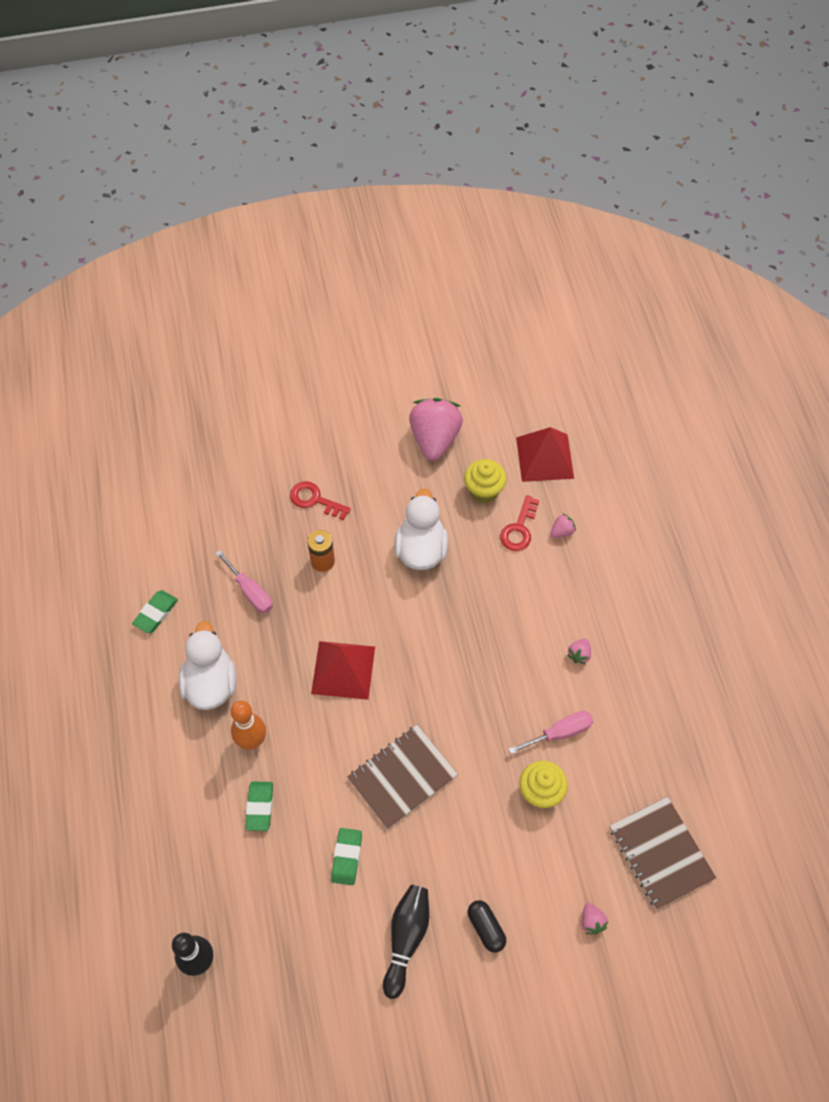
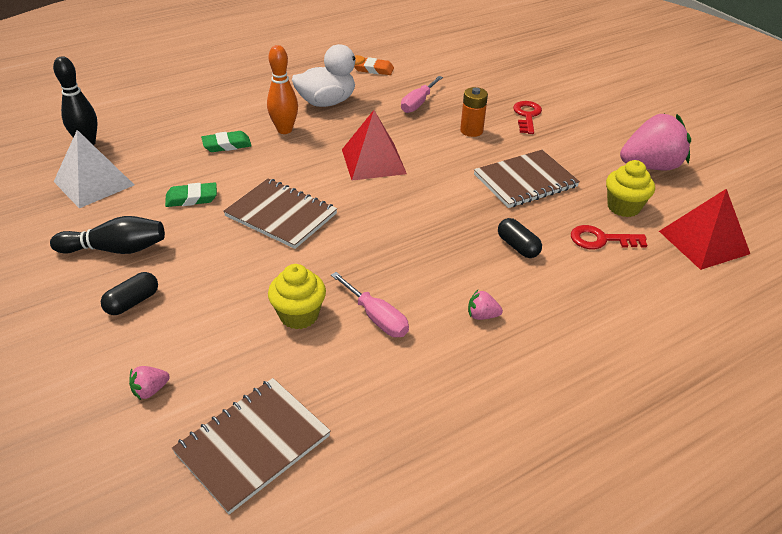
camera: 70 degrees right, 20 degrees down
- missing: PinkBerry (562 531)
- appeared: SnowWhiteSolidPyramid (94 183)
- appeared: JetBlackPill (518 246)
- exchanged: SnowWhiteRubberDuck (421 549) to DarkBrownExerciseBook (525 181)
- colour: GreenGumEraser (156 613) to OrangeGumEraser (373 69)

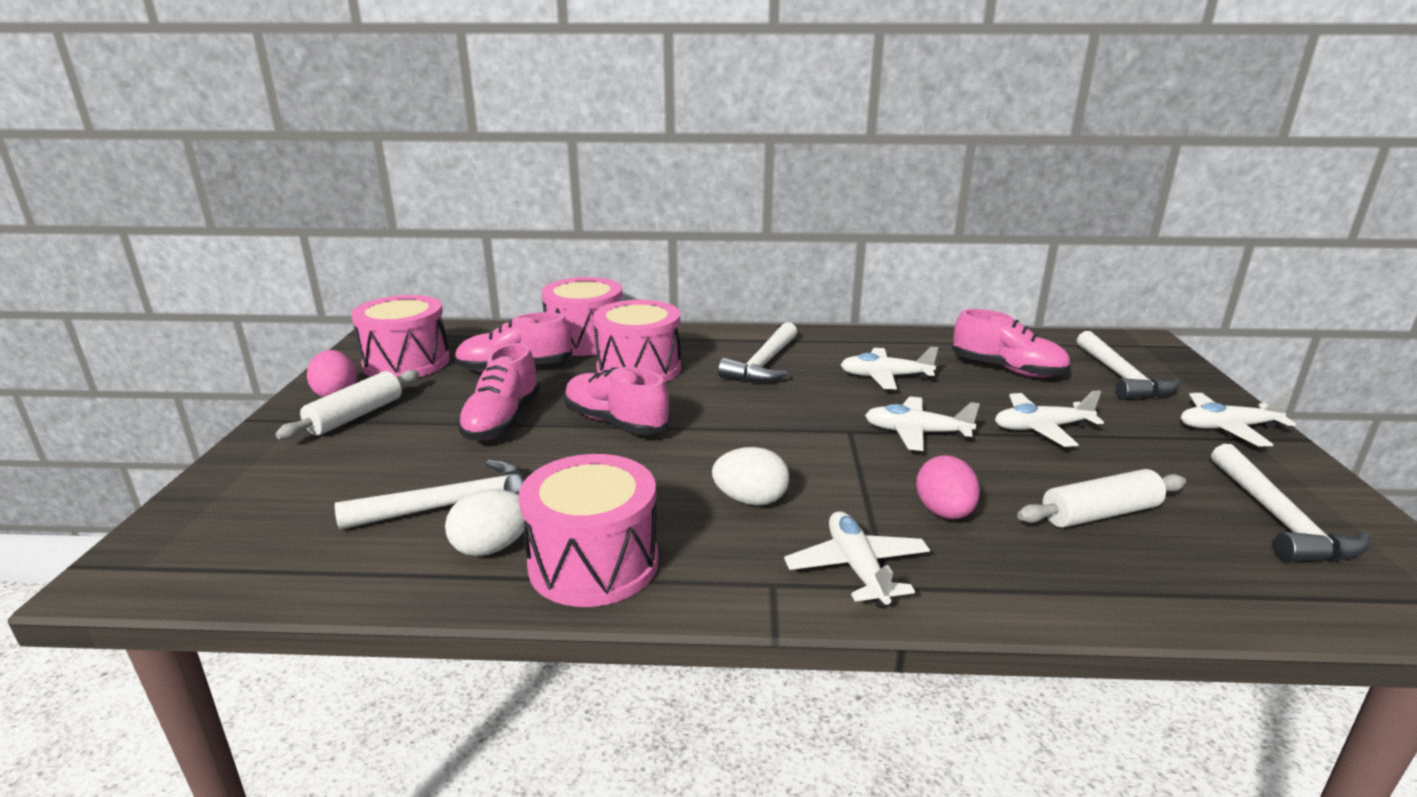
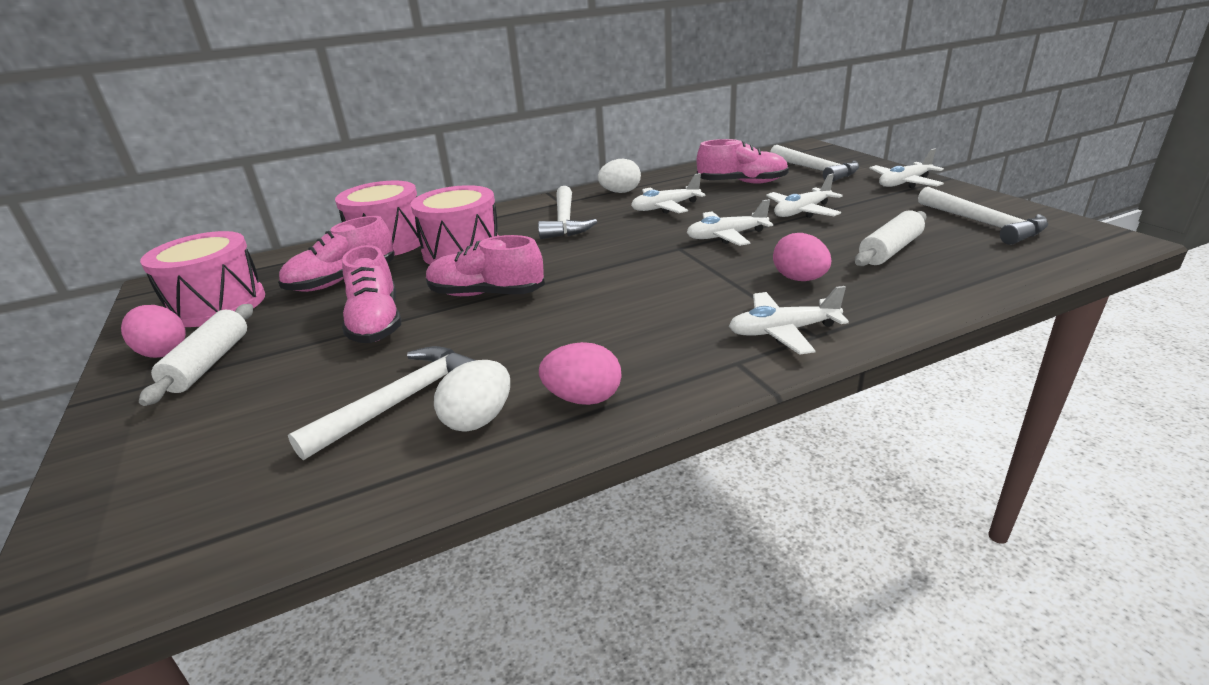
camera: 25 degrees left, 5 degrees up
- relocated: SnowWhiteEgg (750 500) to (620 192)
- exchanged: PinkSnareDrum (593 563) to PinkEgg (583 398)
- spun: SnowWhiteToyPlane (857 568) = (782 331) 60 degrees counterclockwise

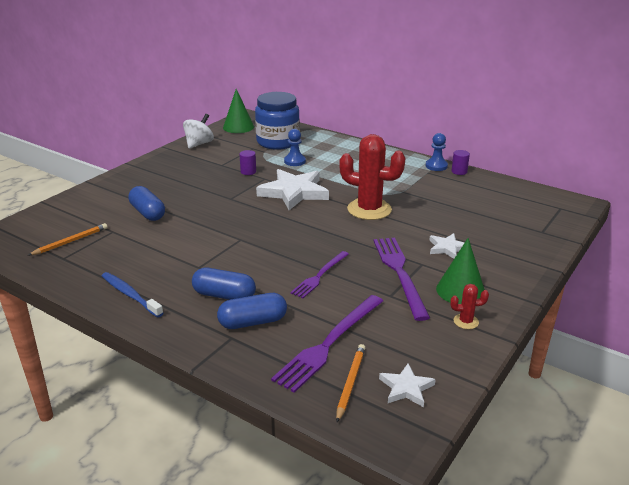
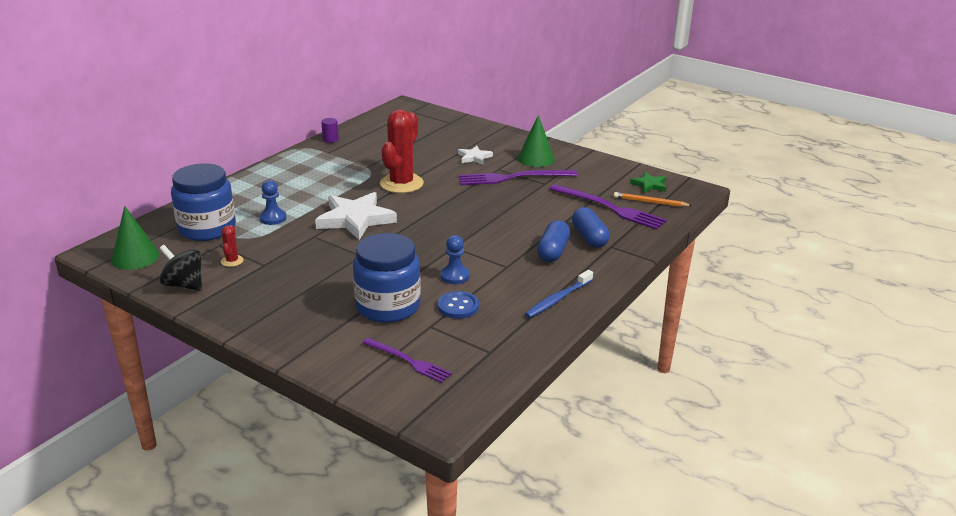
camera: 90 degrees left, 0 degrees up
- missing: OrangePencil (70 241)
- missing: VioletCylinderShape (248 172)
- appeared: BlueShirtButton (458 306)
- relocated: VioletDinnerFork (320 276) to (408 361)
- relocated: BluePawn (436 166) to (454 276)
- relocated: RedSaguaroCactus (466 321) to (232 261)
- exchanged: BluePill (147 213) to BlueJamJar (388 306)
- colour: SnowWhiteSpinningTop (199 144) to JetBlackSpinningTop (184 285)
- colour: SnowWhiteFivePointedStar (406 388) to GreenFivePointedStar (649 185)

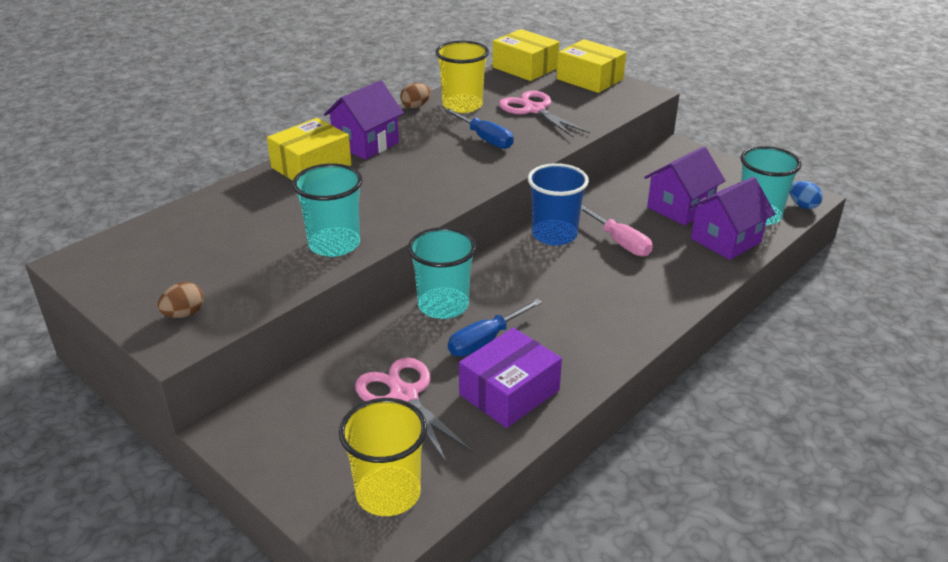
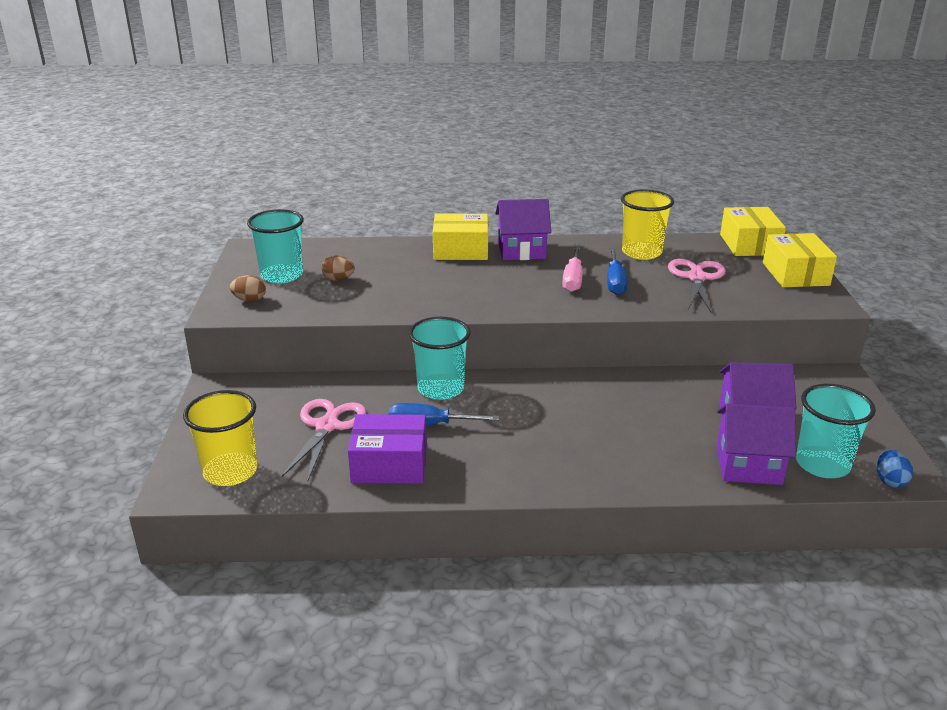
camera: 45 degrees right, 5 degrees down
- missing: BlueCup (554 235)
- relocated: TurquoiseCup (334 244) to (282 275)
- relocated: DarkBrownEgg (415 106) to (338 279)
- relocated: PinkFlatScrewdriver (619 242) to (573 279)

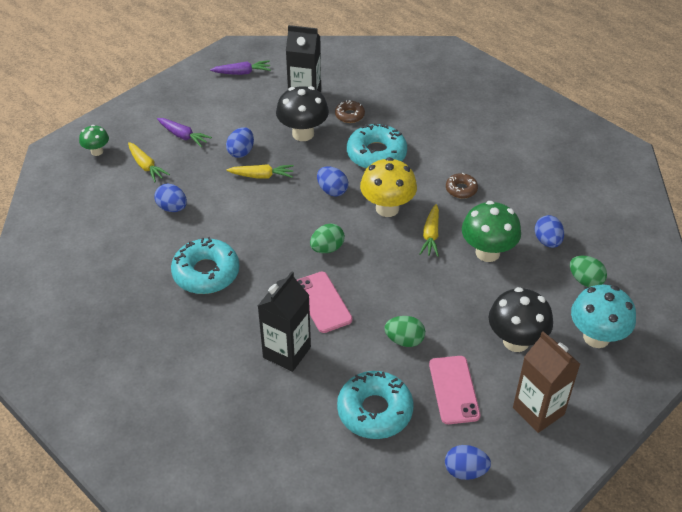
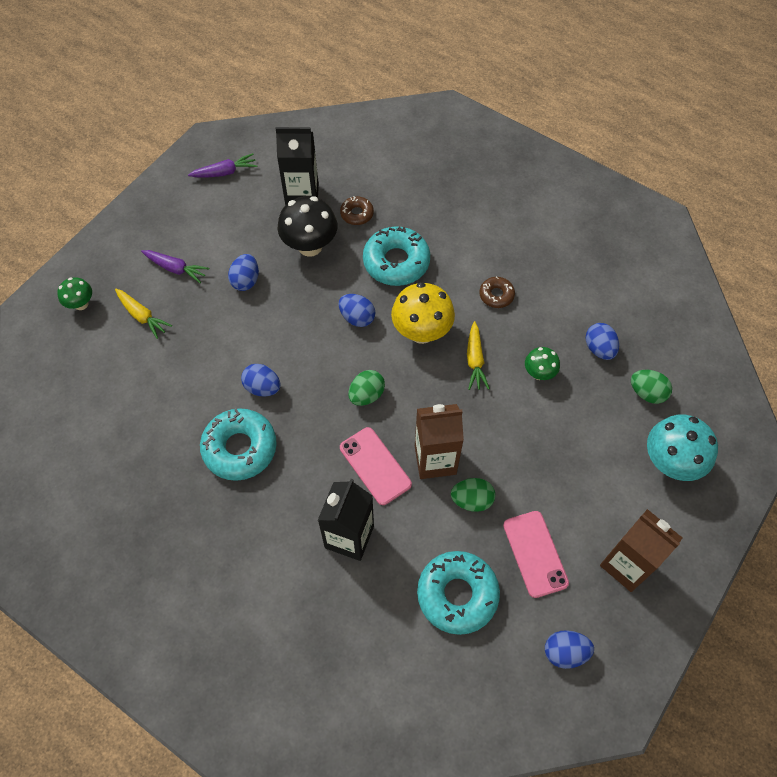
camera: 10 degrees left, 15 degrees up
- missing: YellowToyCarrot (261 176)
- missing: JetBlackMushroom (516 341)
- appeared: DarkBrownJuiceCarton (435 460)
- relocated: BlueEgg (172 208) to (262 387)
- size: GreenMushroom (487 252) = (539 373) x0.55

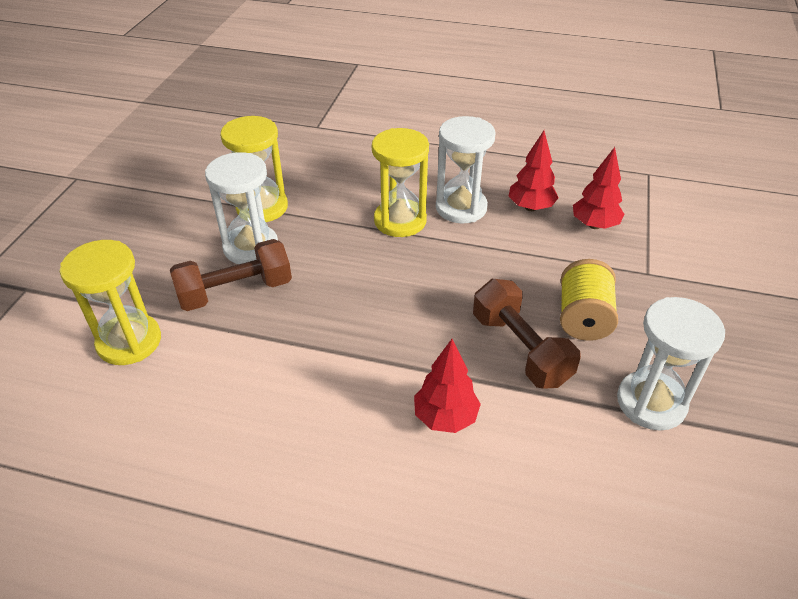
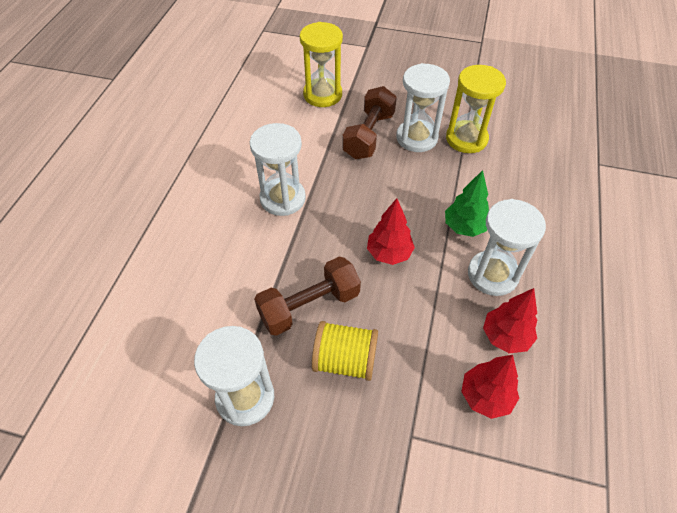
camera: 90 degrees right, 10 degrees up
- appeared: SnowWhiteHourglass (282 198)
- relocated: RedFirTree (445 417) to (389 254)
- exchanged: YellowHourglass (400 221) to GreenFirTree (464 227)
- spun: DarkBrownFreeWeight (235 291) = (369 135) 45 degrees clockwise

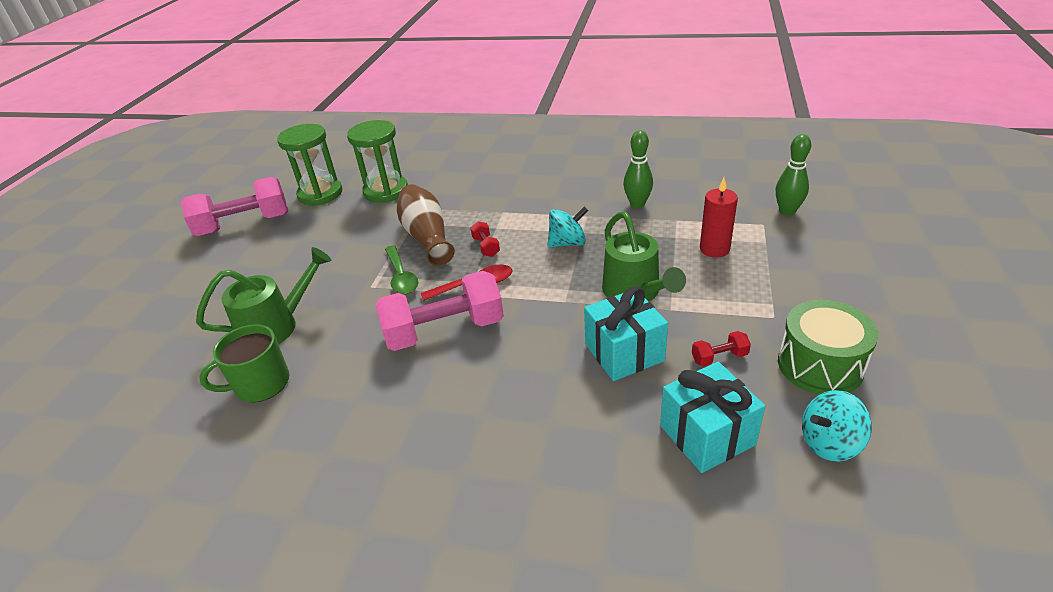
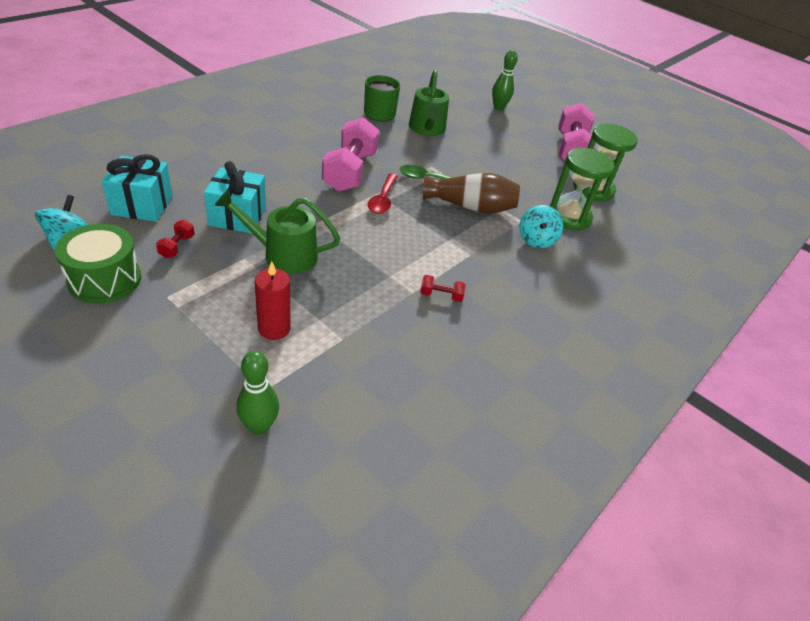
camera: 110 degrees right, 5 degrees up
- relocated: RedFreeWeight (486 247) to (441 295)
- relocated: TurquoiseSpinningTop (567 243) to (536 240)
- relocated: GreenBowlingPin (637 204) to (498 108)

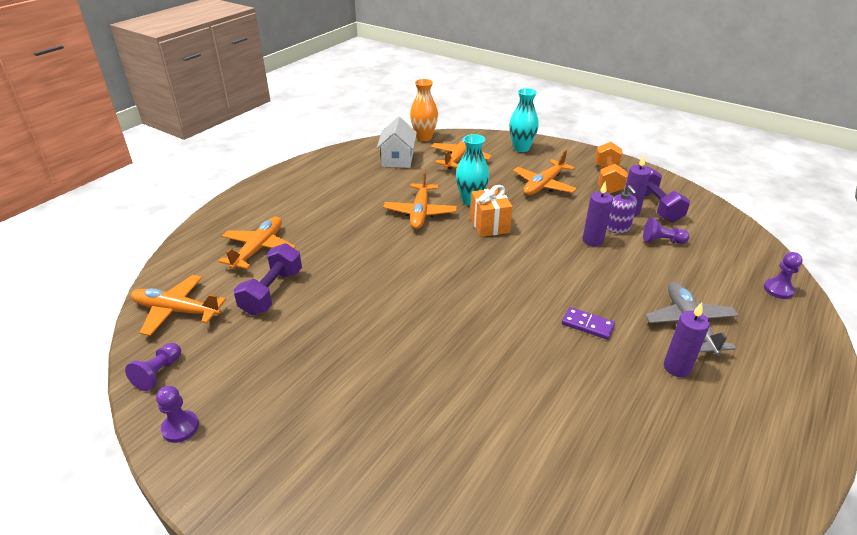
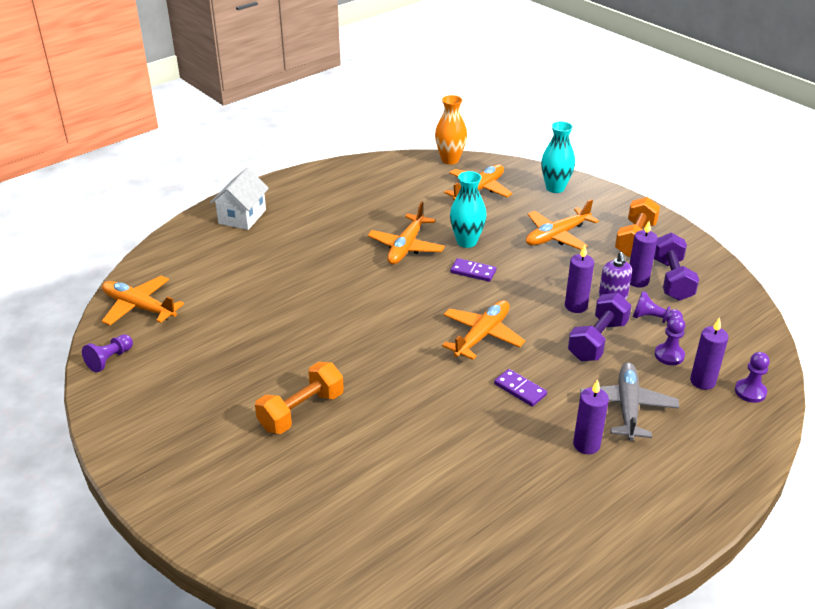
camera: 15 degrees right, 0 degrees up
- appeared: OrangeFreeWeight (301 411)
- appeared: VioletPillarCandle (702 381)
- relocated: VioletPawn (180 427) to (669 355)
- relocated: OrangeToyPlane (258 249) to (482 336)
- relocated: VioletFreeWeight (272 292) to (597 341)
- relocated: SnowWhiteHouse (397 159) to (242 217)
- exchanged: OrangeGift (489 225) to VioletDominoPiece (473 272)

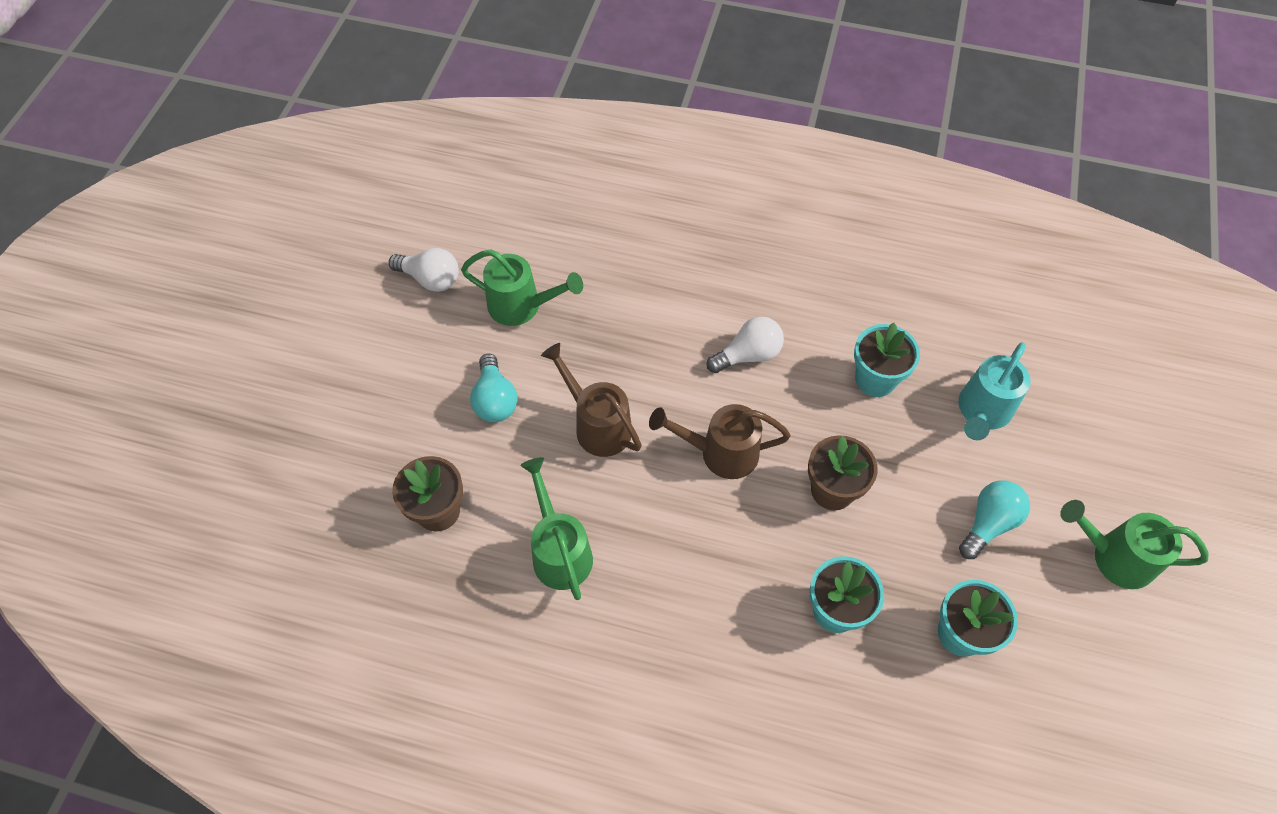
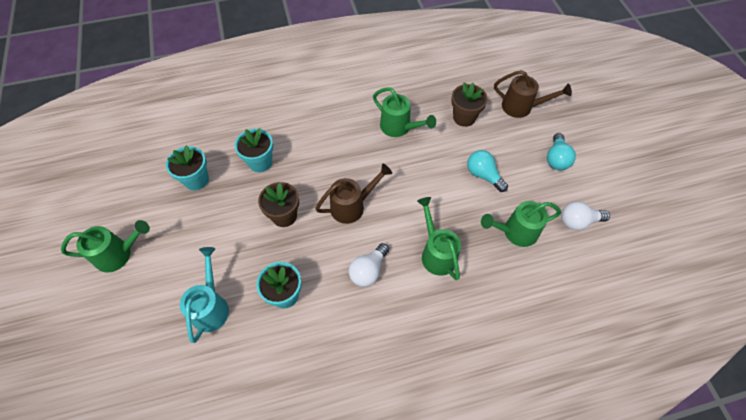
camera: 150 degrees right, 0 degrees up
- appeared: GreenWateringCan (436 253)
- relocated: DarkBrownWateringCan (597 424) to (521 107)
- relocated: TurquoiseLightbulb (988 523) to (556 159)

